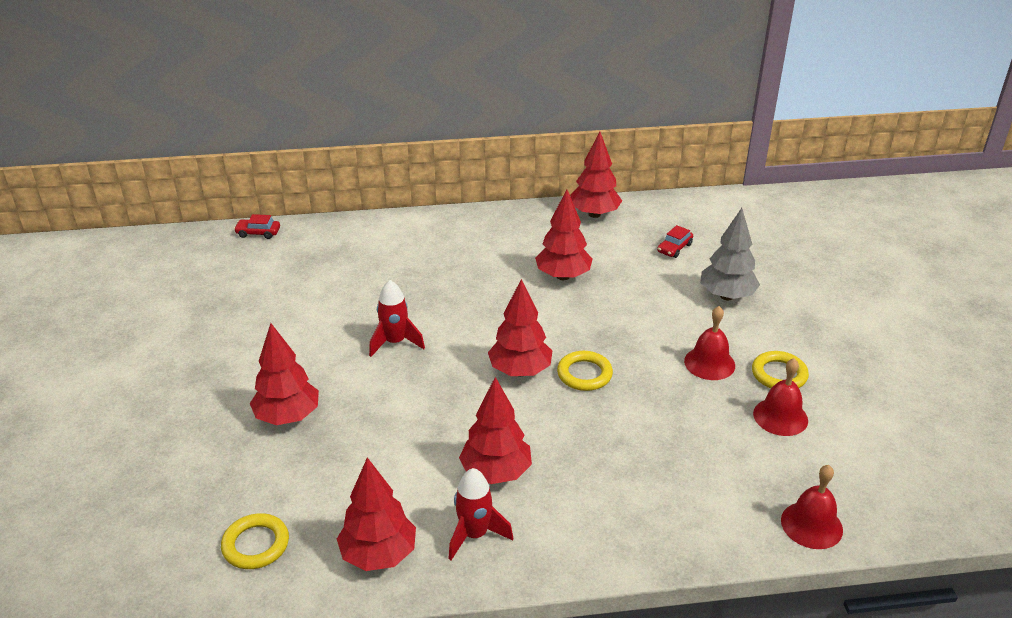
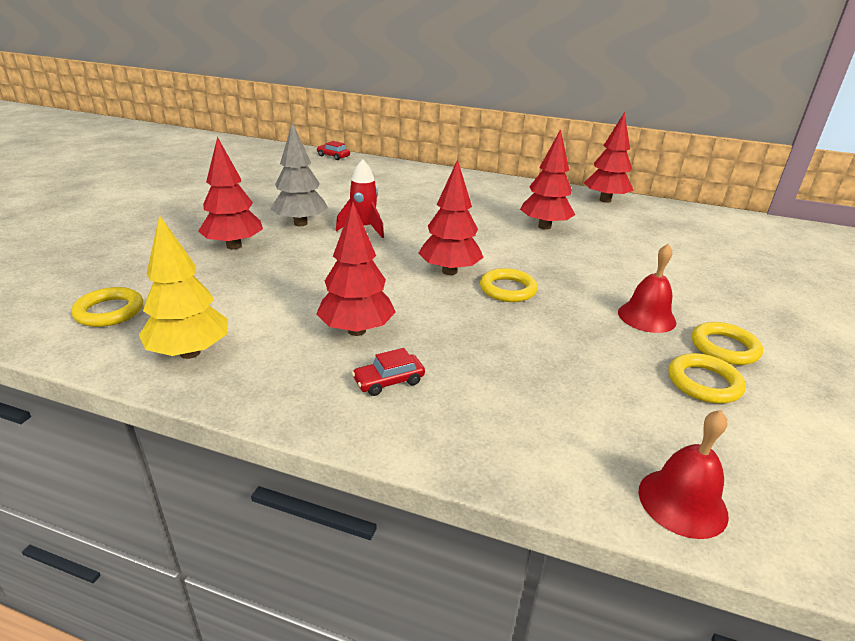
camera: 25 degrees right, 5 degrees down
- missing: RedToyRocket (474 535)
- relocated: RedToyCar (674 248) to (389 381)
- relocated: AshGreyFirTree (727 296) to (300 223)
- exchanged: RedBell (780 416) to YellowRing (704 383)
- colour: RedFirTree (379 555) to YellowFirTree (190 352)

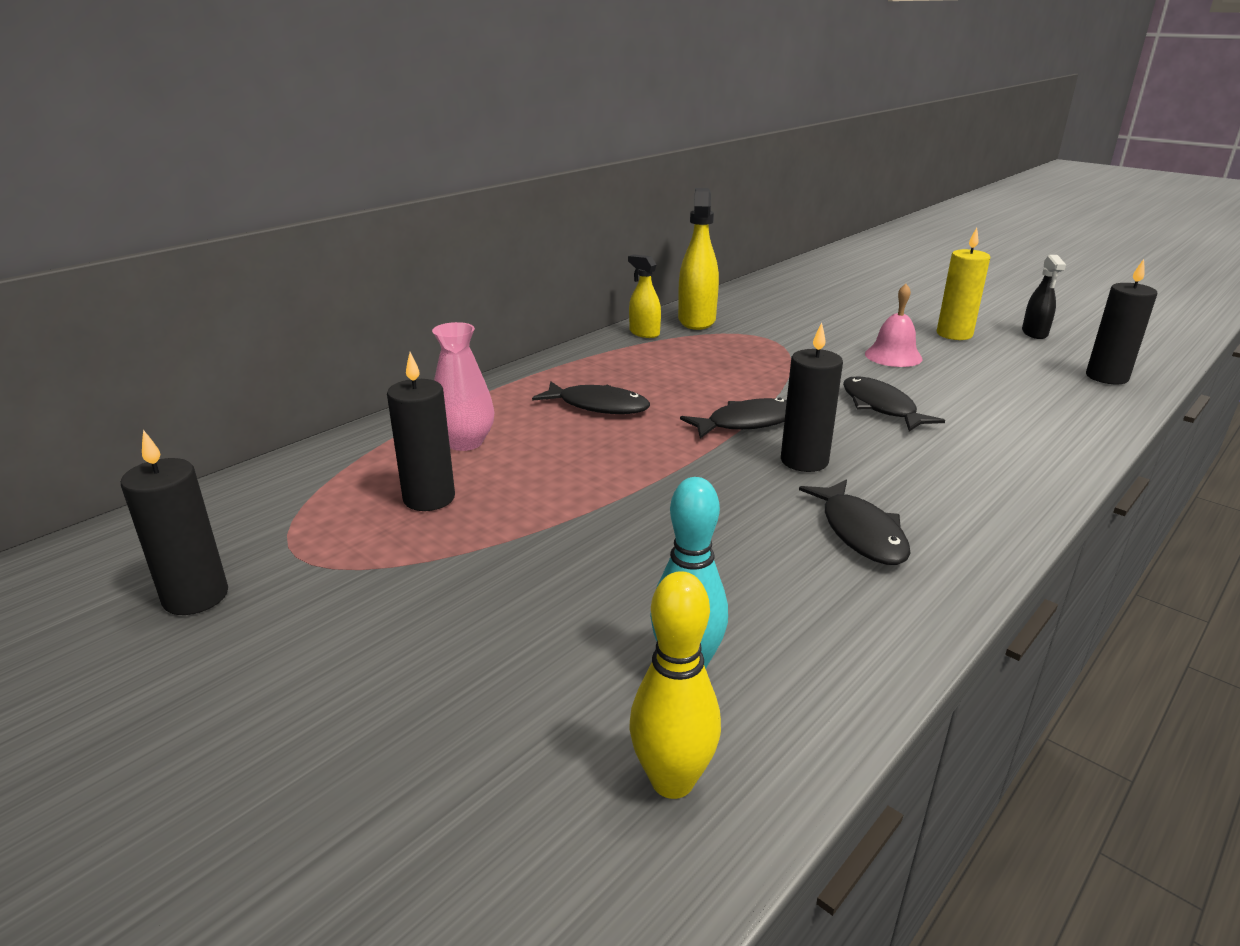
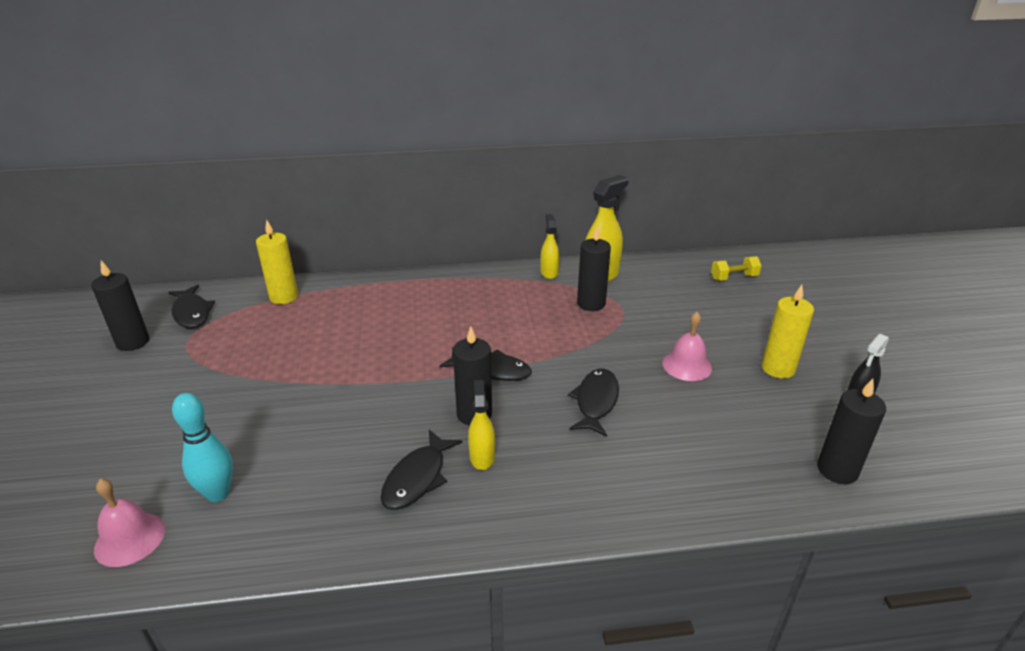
camera: 40 degrees right, 5 degrees up
- missing: PinkVase (465 442)
- appeared: YellowPillarCandle (284 297)
- appeared: YellowSprayBottle (482 457)
- appeared: YellowFreeWeight (734 277)
- relocated: JetBlackPillarCandle (429 498) to (591 304)
- relocated: JetBlackFish (598 406) to (192 313)
- exchanged: YellowBowlingPin (672 781) to PinkBell (130 539)

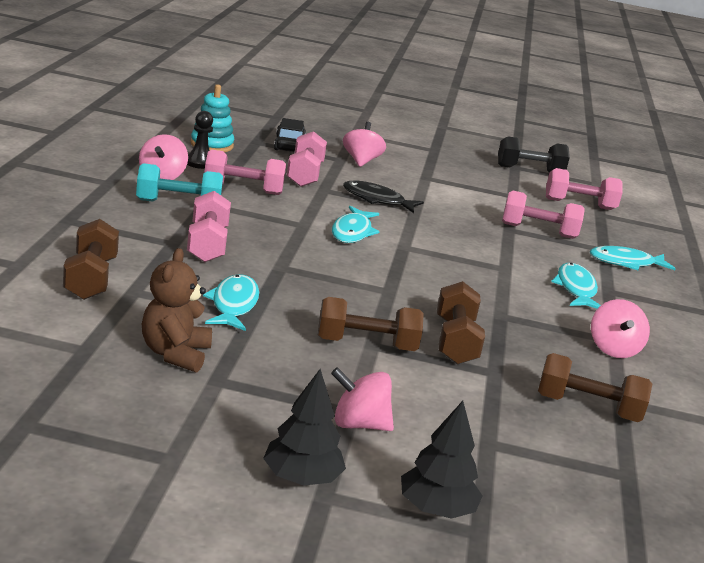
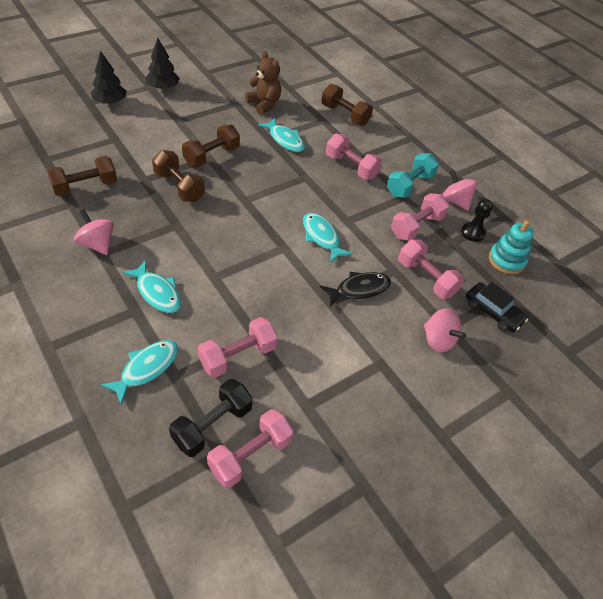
camera: 135 degrees right, 25 degrees up
- missing: PinkSpinningTop (359 424)
- relocated: JetBlackFreeWeight (529 170) to (212 425)

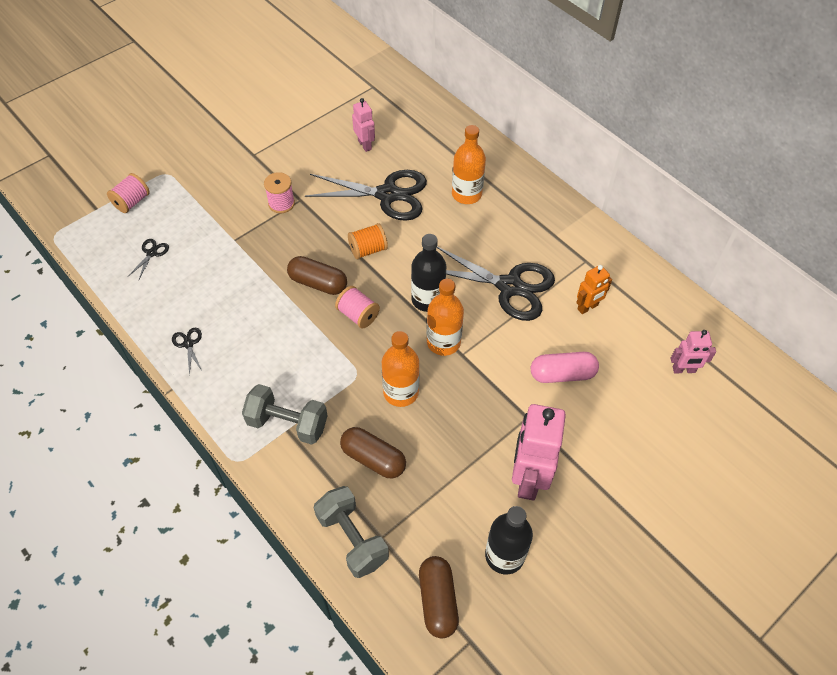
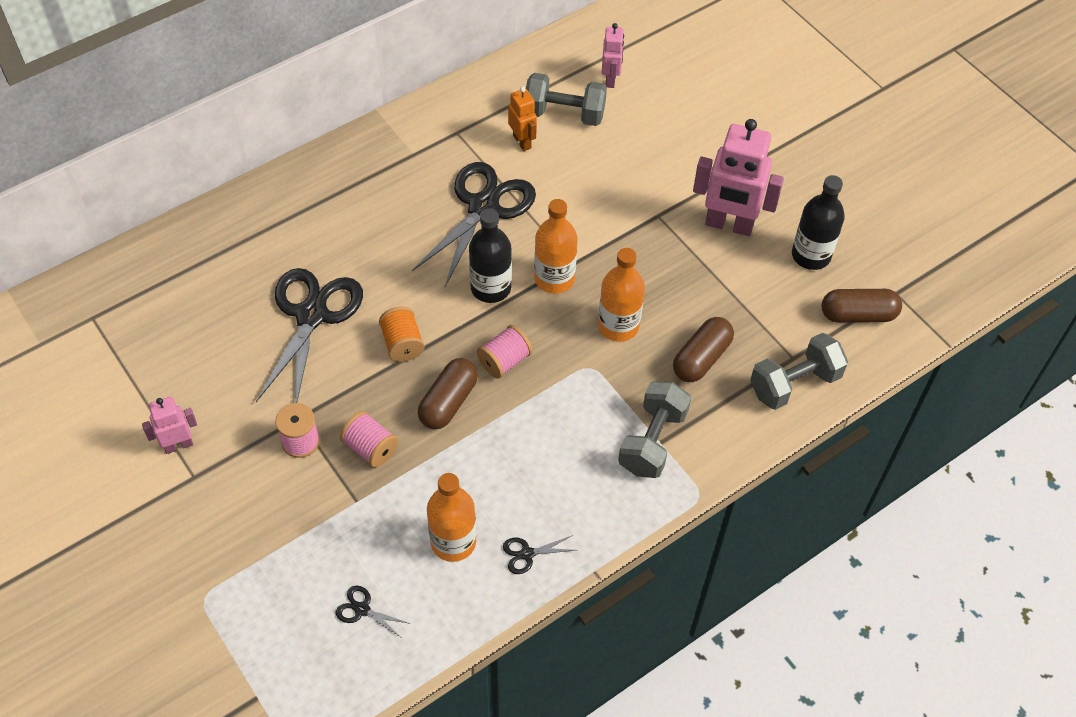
camera: 85 degrees left, 0 degrees up
- missing: PinkPill (562 374)
- appeared: AshGreyFreeWeight (564 114)
- relocated: PinkBobbin (132 202) to (370 448)
- relocated: PinkRobot (365 145) to (178 445)
- relocated: OrangeBottle (466 194) to (453 542)

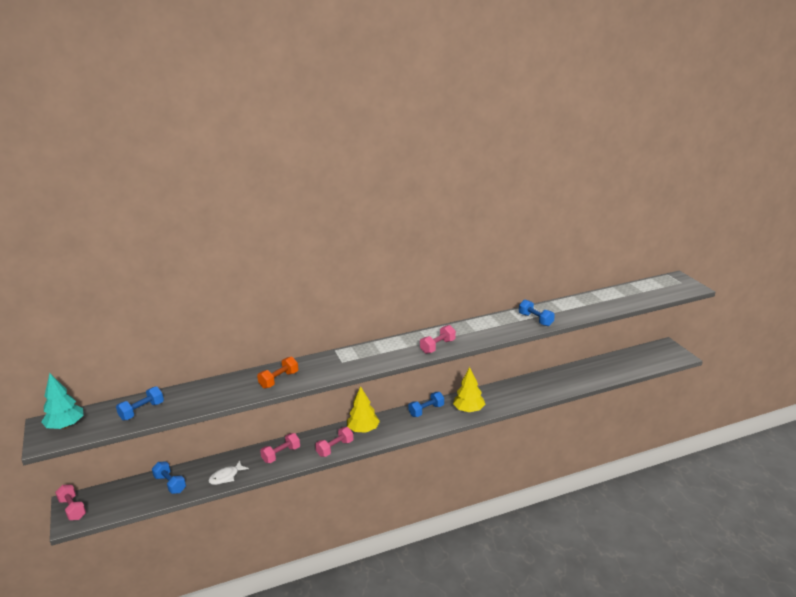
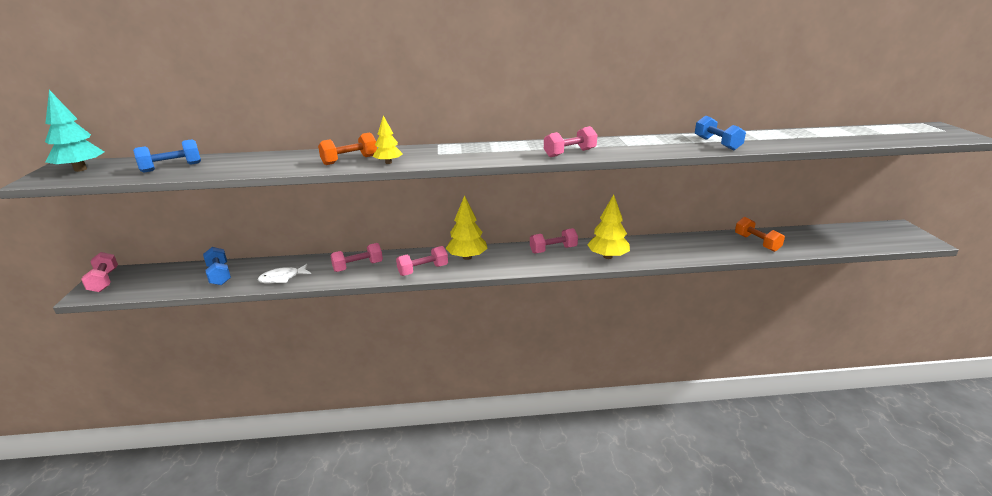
camera: 15 degrees right, 0 degrees up
- appeared: YellowFirTree (388 163)
- appeared: OrangeFreeWeight (756 243)
- colour: BlueFreeWeight (426 410) to PinkFreeWeight (553 250)

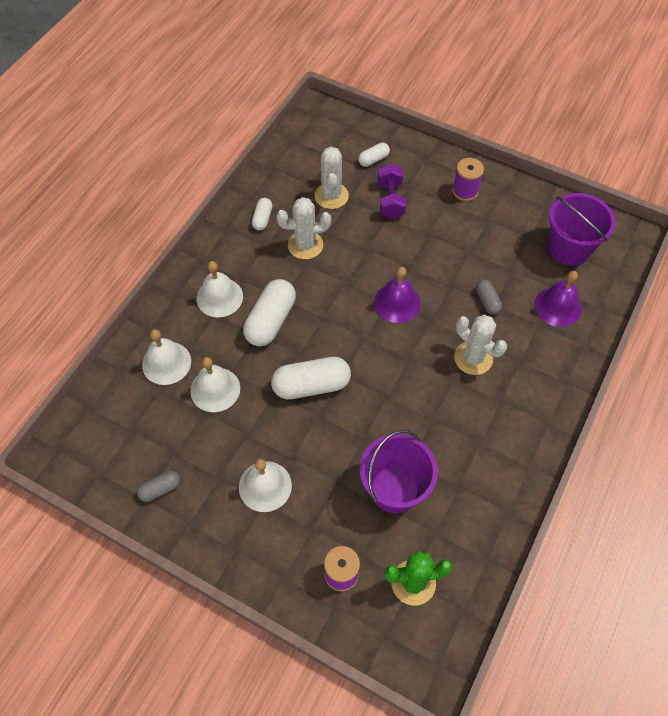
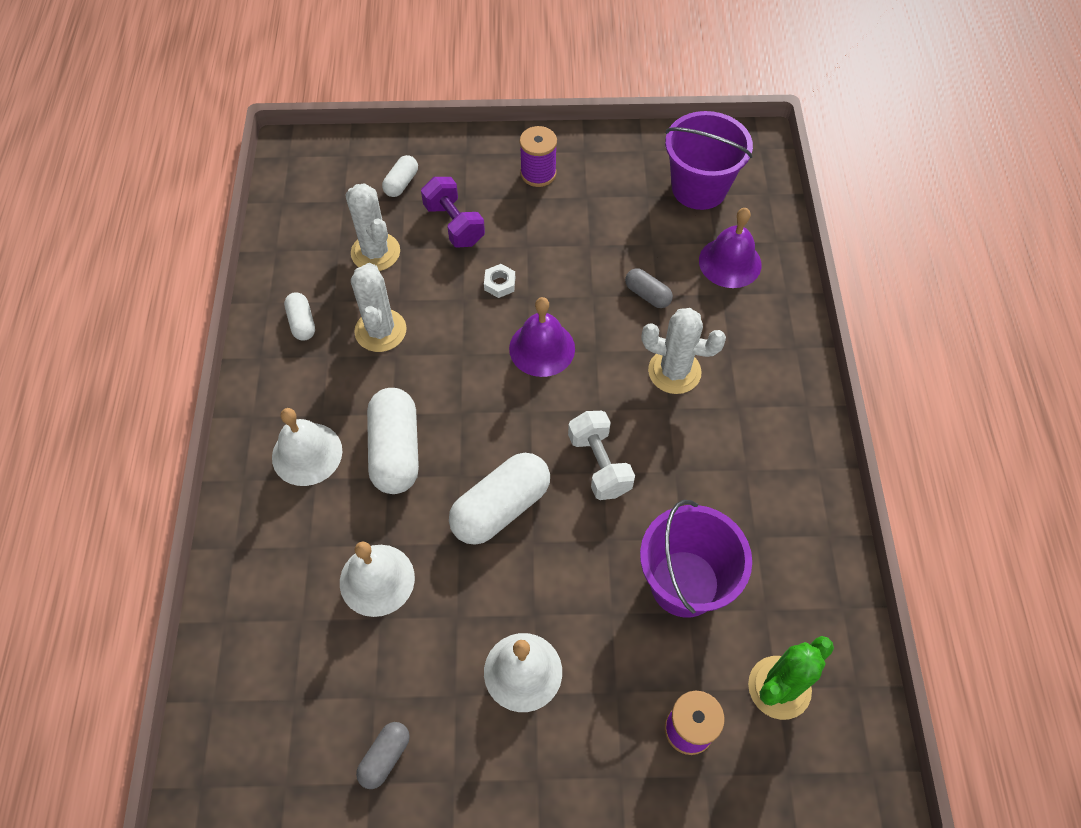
camera: 30 degrees left, 0 degrees up
- missing: SnowWhiteBell (166 363)
- appeared: SnowWhiteHexagonNut (499 284)
- appeared: SnowWhiteFreeWeight (599 464)
- spun: SnowWhiteSaguaroCactus (305 245) = (380 330) 60 degrees counterclockwise

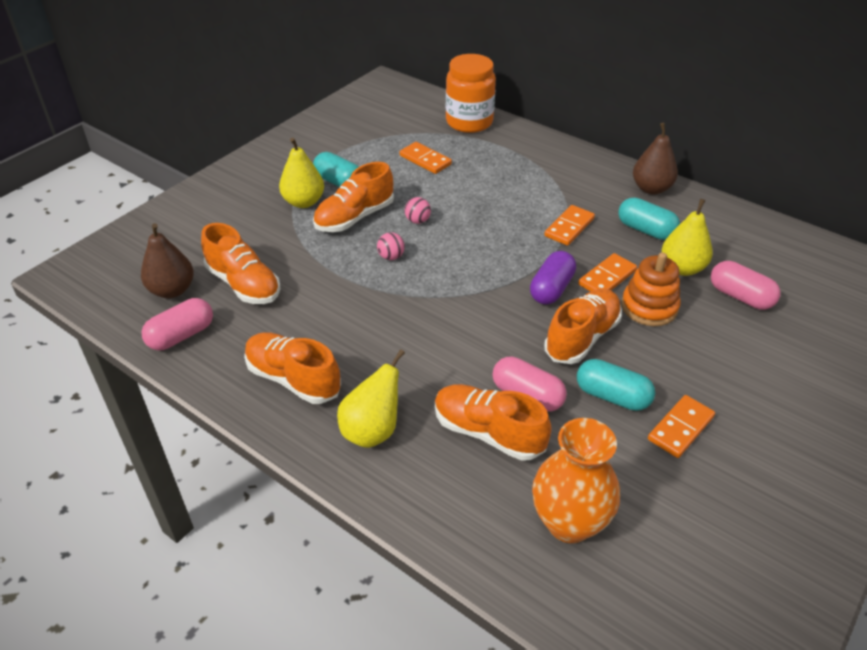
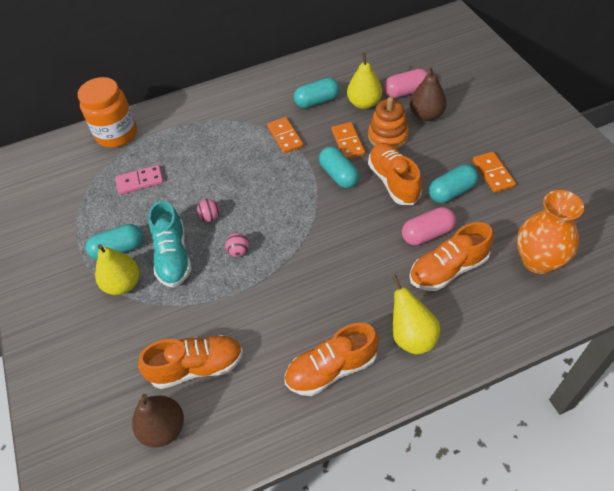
camera: 55 degrees left, 10 degrees up
- missing: PinkPill (181 335)
- relocated: DarkBrownPearFruit (651 188) to (426 115)
- colour: OrangeShoe (355 217) to TurquoiseShoe (173 256)
- colour: OrangeDominoPiece (425 160) to PinkDominoPiece (140 181)
- colour: VioletPill (551 289) to TurquoisePill (339 175)

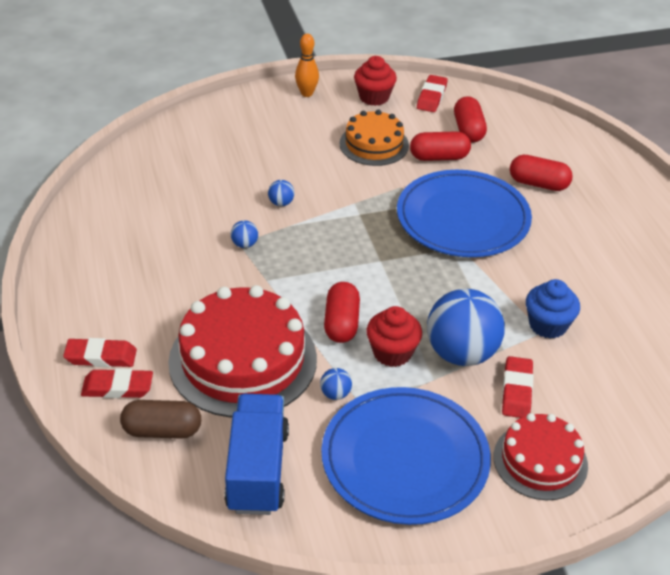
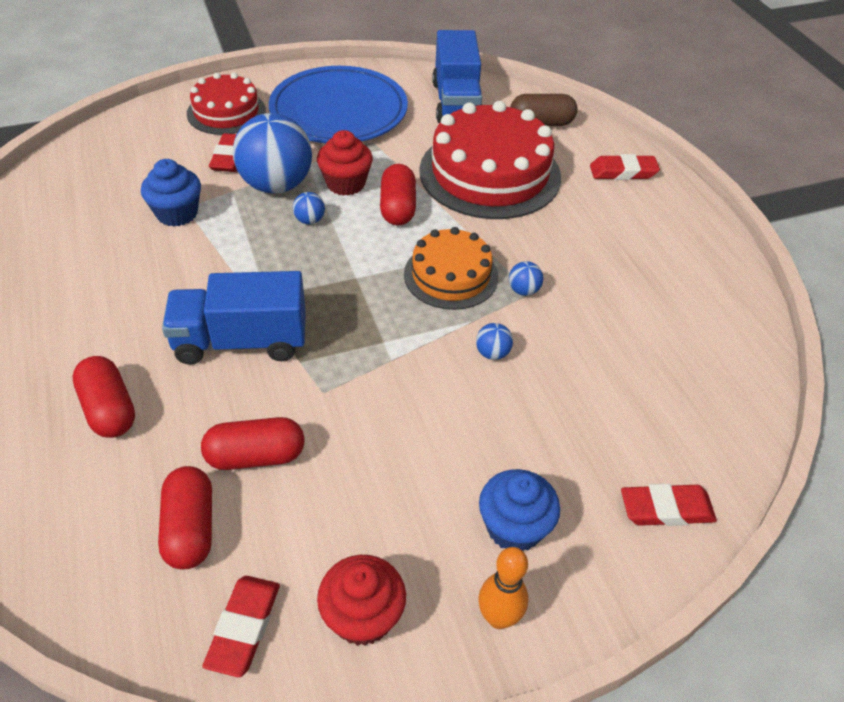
camera: 175 degrees right, 5 degrees up
- appeared: BlueFairyCake (514 527)
- relocated: RedGumEraser (117 387) to (666 509)
- relocated: BlueSphere (335 394) to (309 220)
- relocated: OrangeLayerCake (374 144) to (451 275)
- exchanged: BluePlate (463 218) to BlueLorry (241 341)
- spun: RedPill (538 184) = (109 409) 45 degrees clockwise

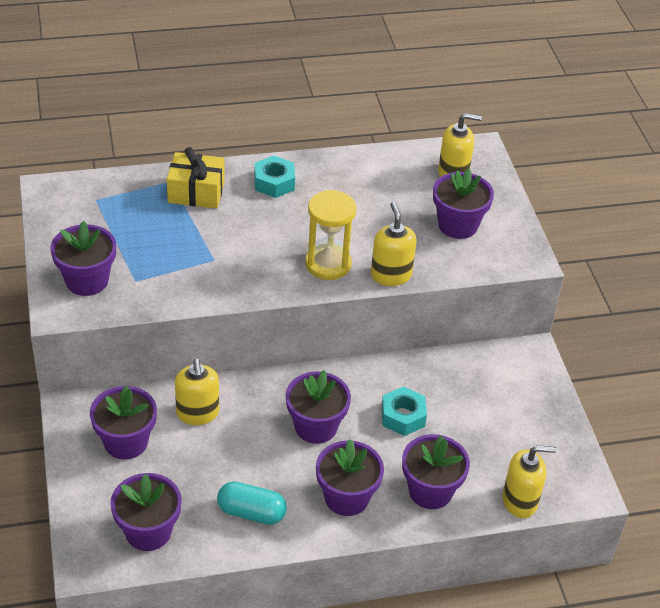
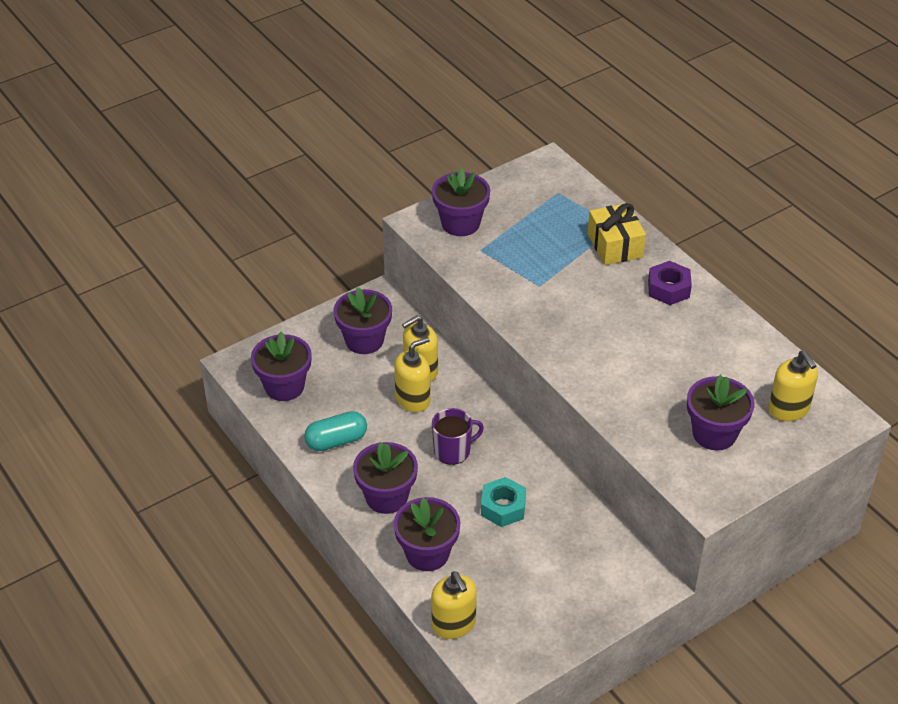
camera: 70 degrees right, 0 degrees up
- missing: YellowHourglass (328 264)
- relocated: YellowPumpBottle (391 275) to (413 399)
- exchanged: VioletPlantPot (316 427) to VioletTeaMug (453 451)
- colour: TurquoiseHexagonNut (274 182) to VioletHexagonNut (668 289)
- spun: TurquoisePill (251 512) = (336 441) 75 degrees clockwise

